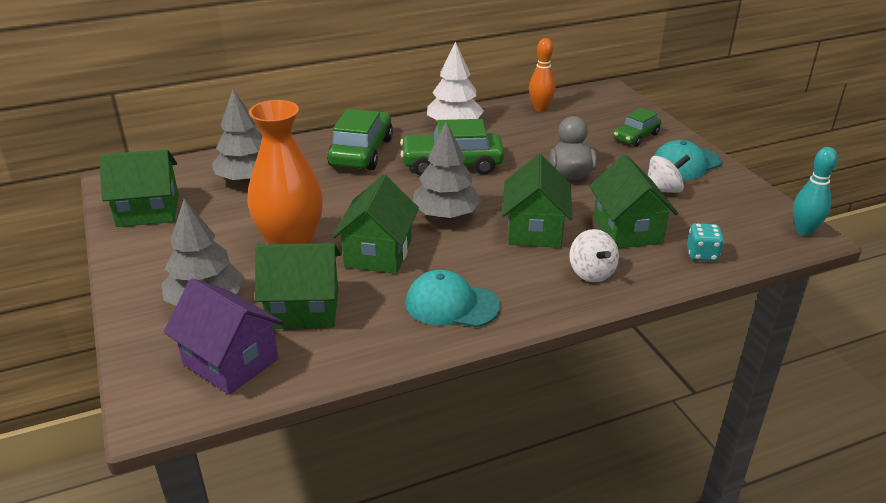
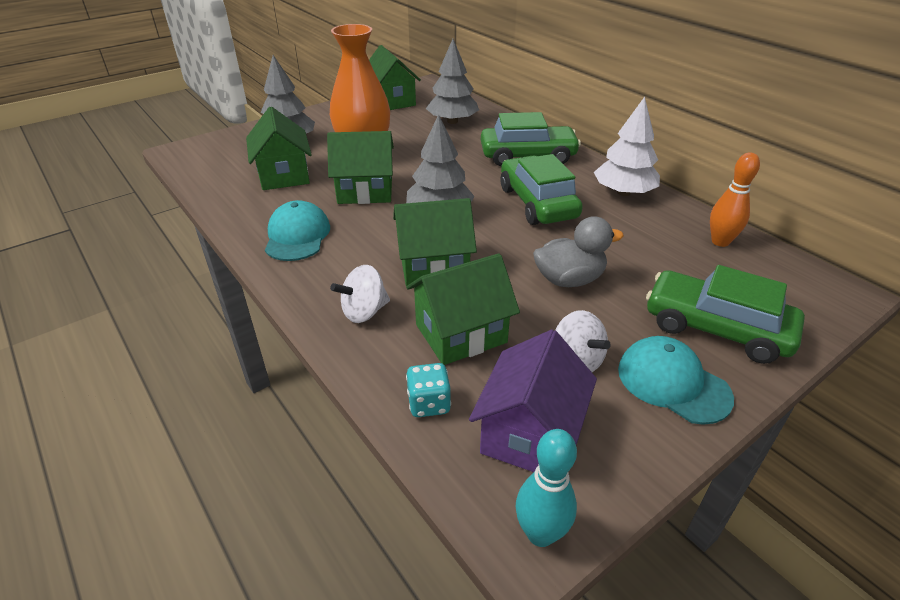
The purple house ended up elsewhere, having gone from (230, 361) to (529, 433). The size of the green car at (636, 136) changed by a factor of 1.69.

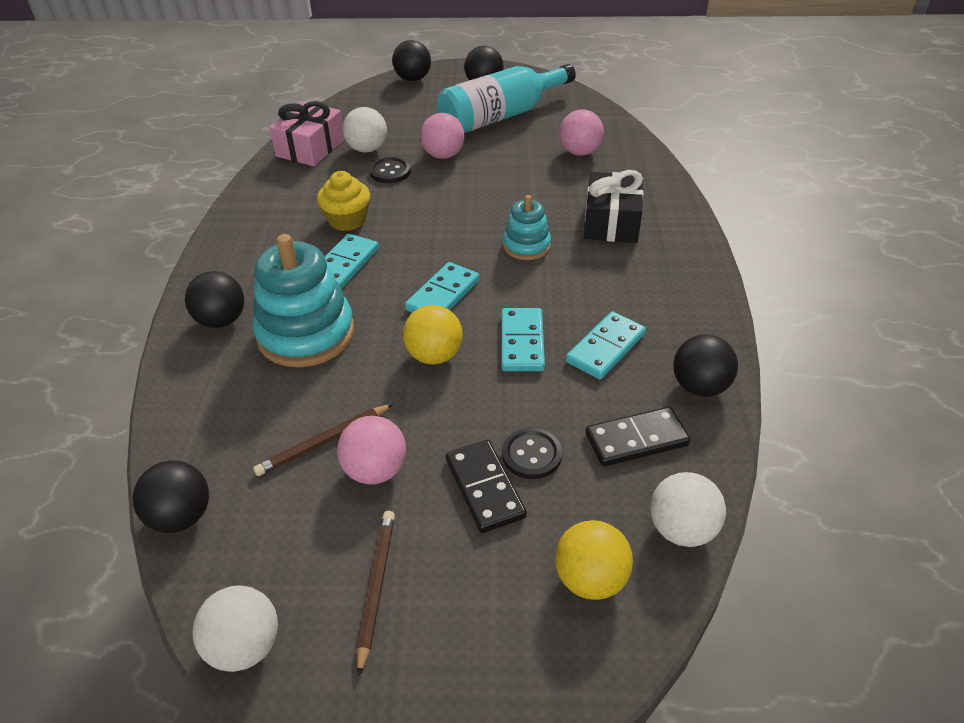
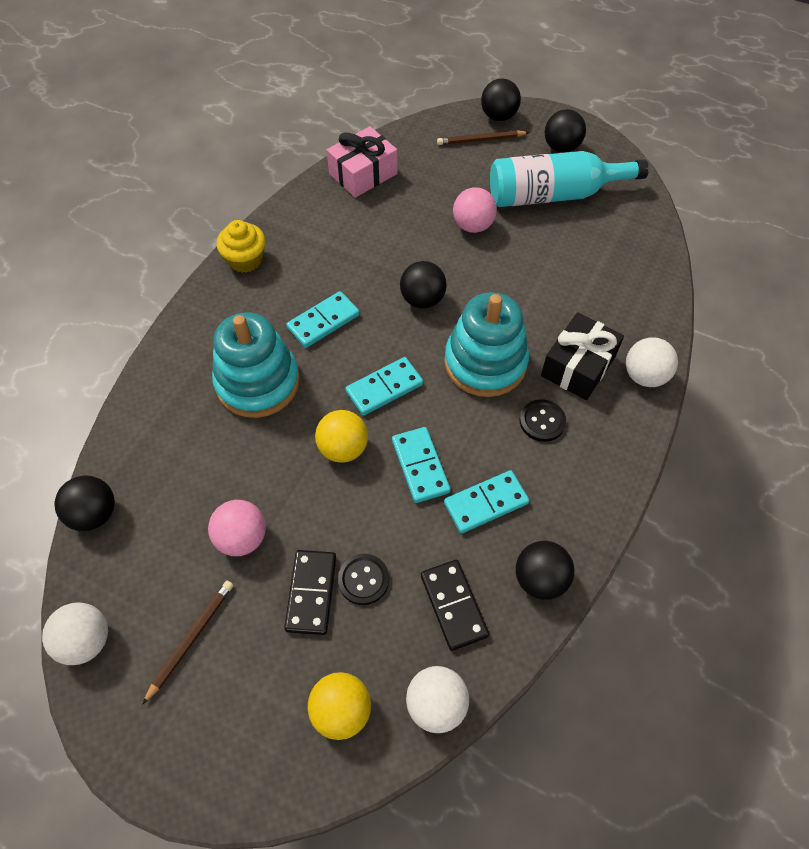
The yellow cupcake ended up elsewhere, having gone from (347, 220) to (245, 260). The turquoise domino at (522, 342) ended up facing another way, 45 degrees counterclockwise from before. The black ball ended up elsewhere, having gone from (221, 320) to (422, 299). The black domino at (636, 439) ended up facing another way, 60 degrees clockwise from before. The brown pencil ended up elsewhere, having gone from (324, 442) to (481, 140). The size of the turquoise stacking toy at (526, 246) changed by a factor of 1.81. The black button ended up elsewhere, having gone from (390, 172) to (542, 421). The white ball ended up elsewhere, having gone from (367, 149) to (644, 376). The second view lost the pink ball at (579, 152).

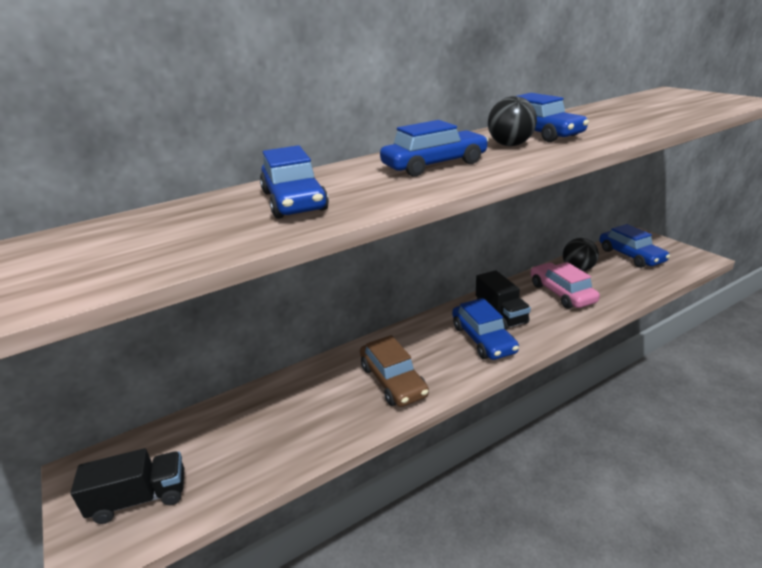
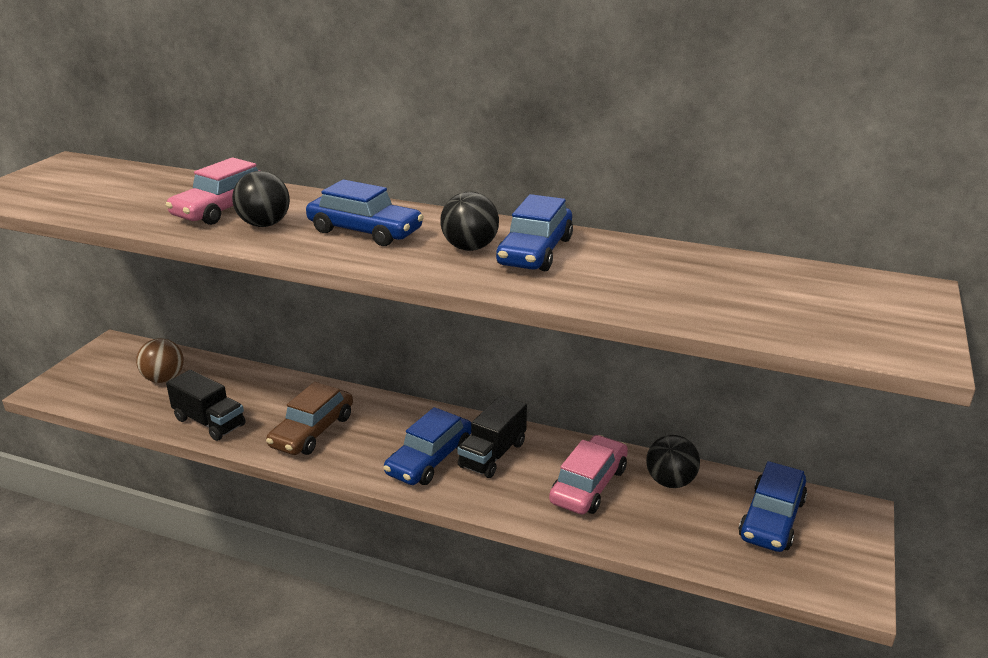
The second view gained the brown ball at (164, 379). What was the blue car at (294, 201) turned into the pink car at (224, 209). The black truck ended up elsewhere, having gone from (140, 498) to (209, 422). The second view gained the black ball at (264, 224).

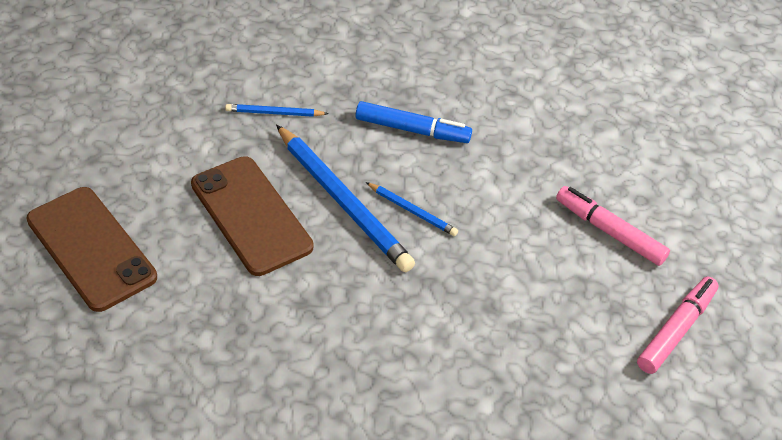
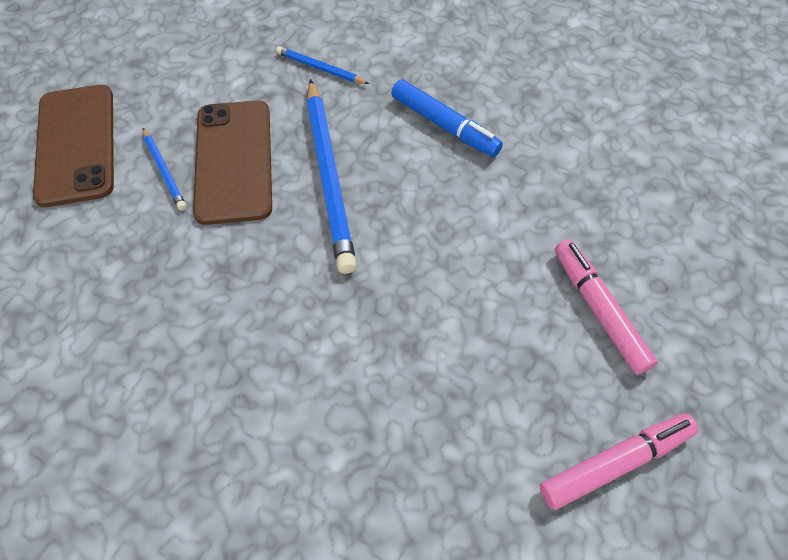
The blue pencil ended up elsewhere, having gone from (412, 211) to (164, 171).

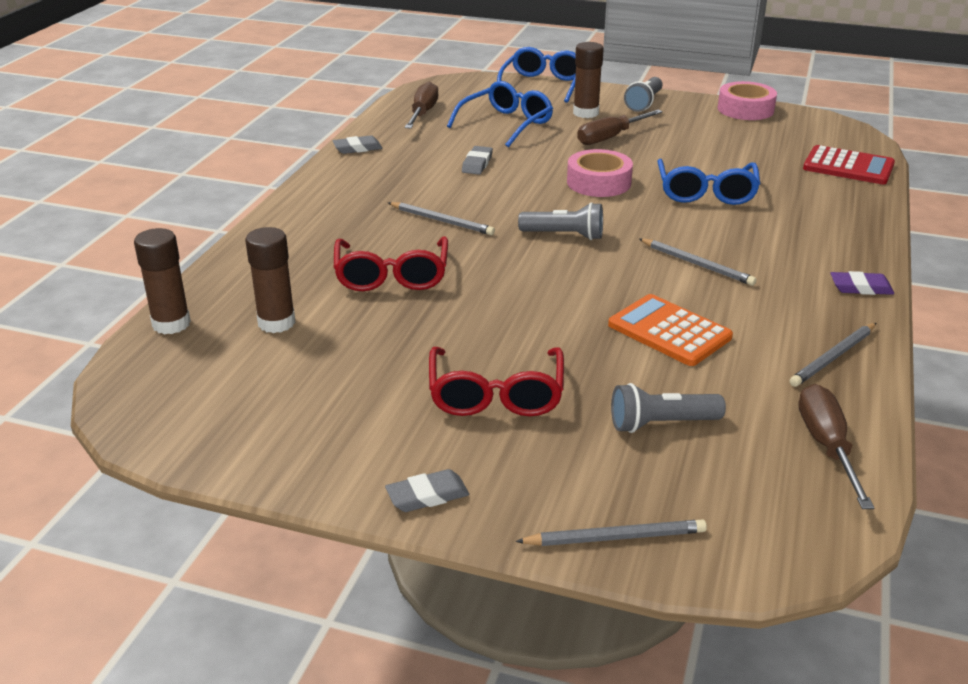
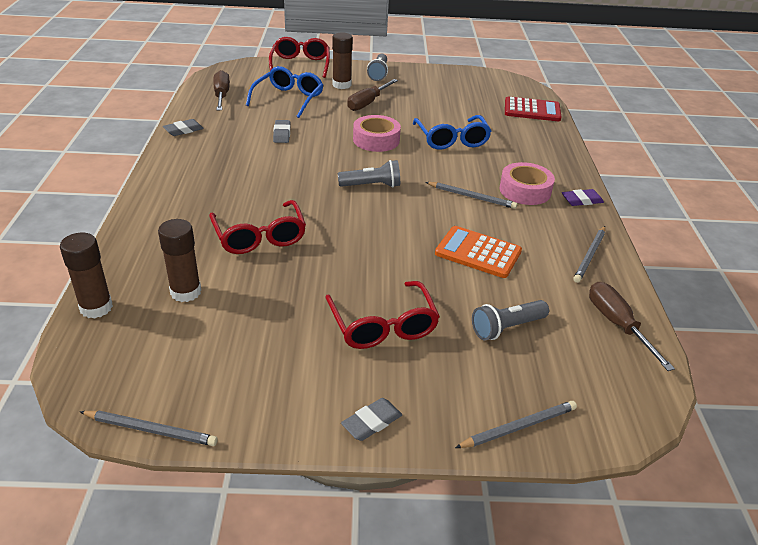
The grey pencil ended up elsewhere, having gone from (442, 221) to (151, 430). What was the blue glasses at (542, 85) turned into the red glasses at (300, 65). The pink tape ended up elsewhere, having gone from (745, 109) to (525, 190).

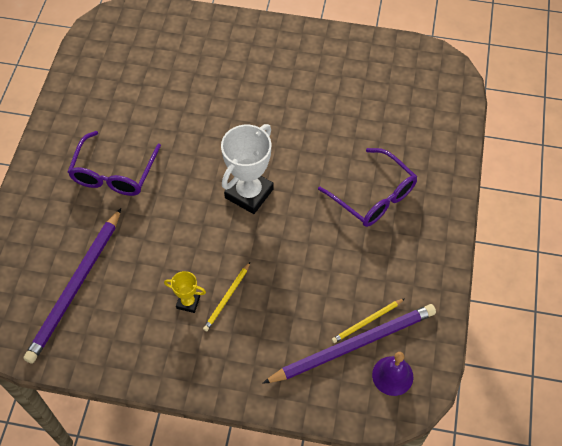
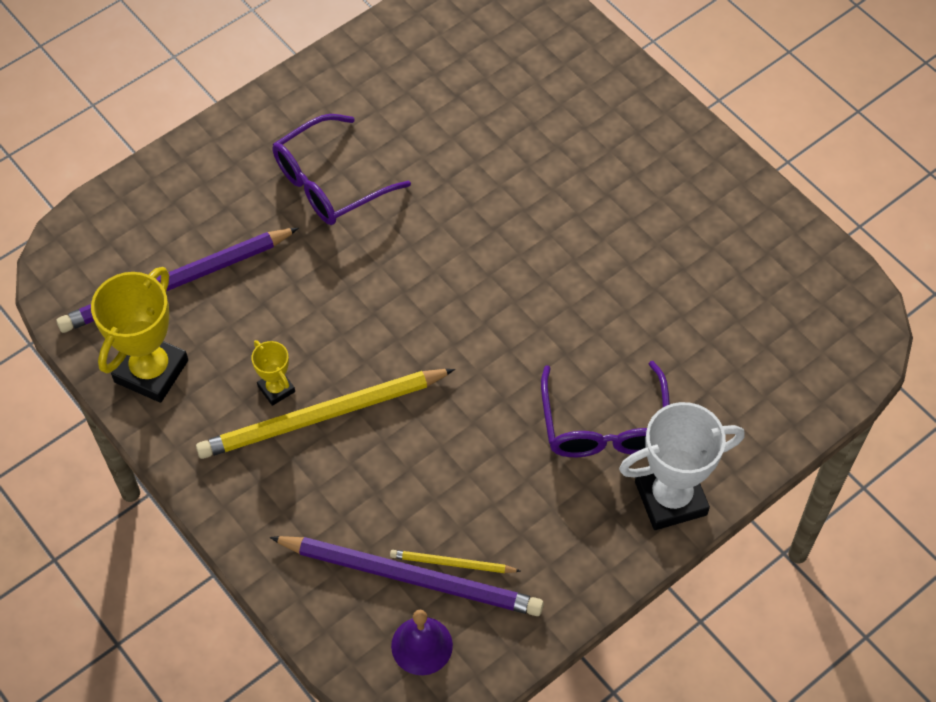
The second view gained the yellow trophy at (151, 371). The size of the yellow pencil at (227, 298) changed by a factor of 2.14. The white trophy ended up elsewhere, having gone from (249, 193) to (670, 498).

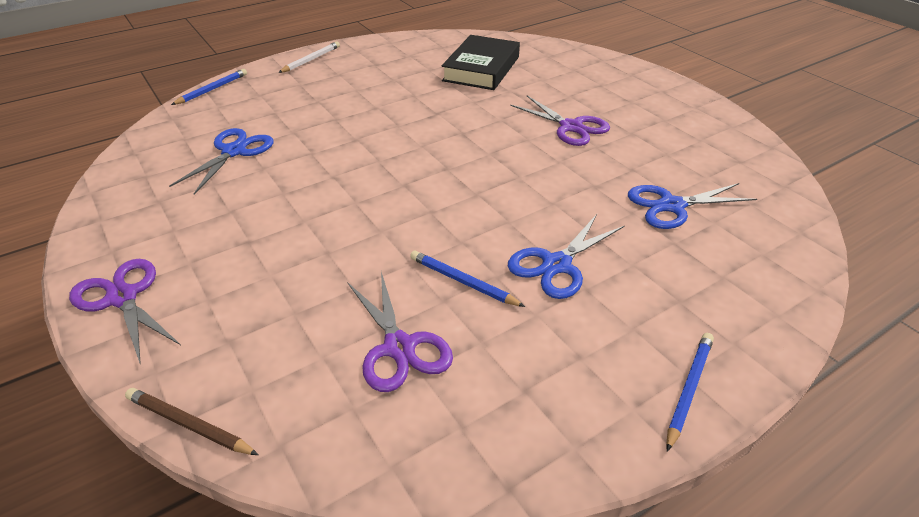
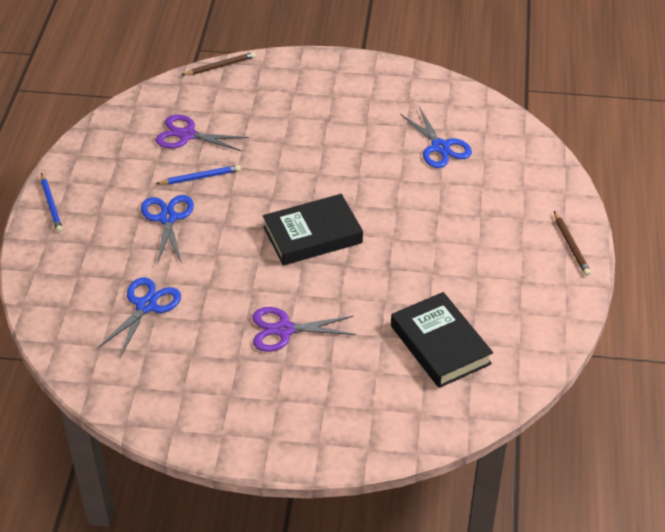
The second view gained the black book at (312, 235). What was the white pencil at (311, 60) turned into the brown pencil at (571, 246). The second view lost the purple scissors at (123, 297). The second view lost the blue pencil at (213, 89).

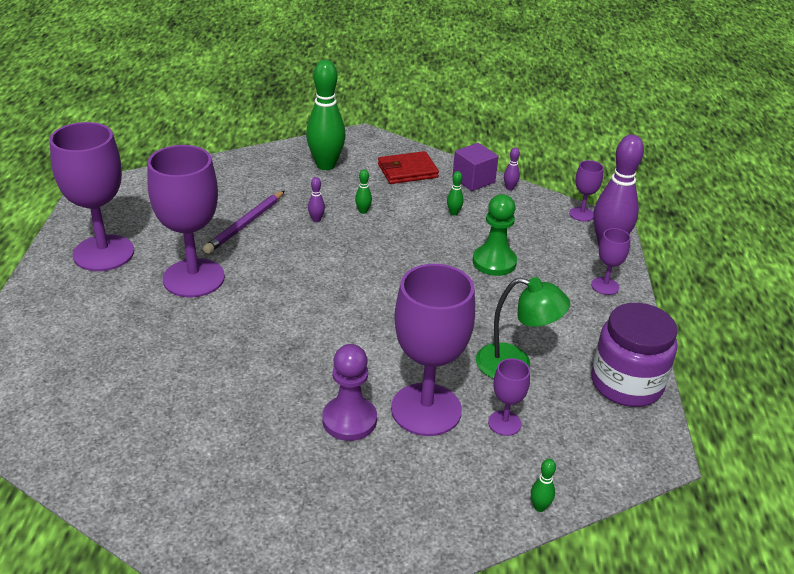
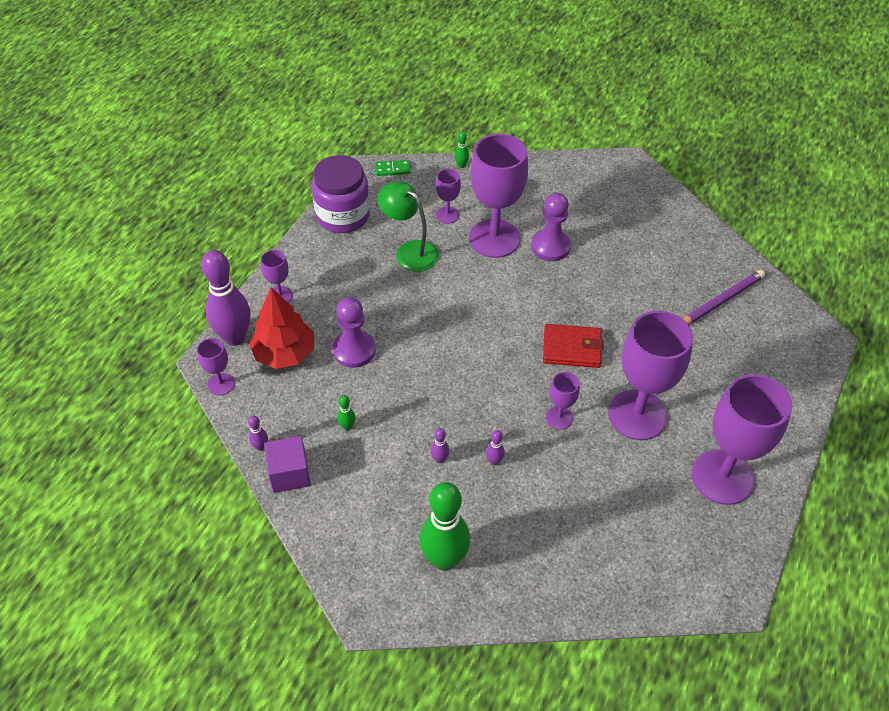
The second view gained the red tree at (284, 353). What was the green pawn at (494, 262) turned into the purple pawn at (354, 350). The second view gained the green domino at (392, 169). What was the green bowling pin at (363, 211) turned into the purple bowling pin at (439, 459). The red wallet ended up elsewhere, having gone from (407, 171) to (572, 348). The second view gained the purple goblet at (559, 417). The purple pencil ended up elsewhere, having gone from (245, 224) to (721, 301).

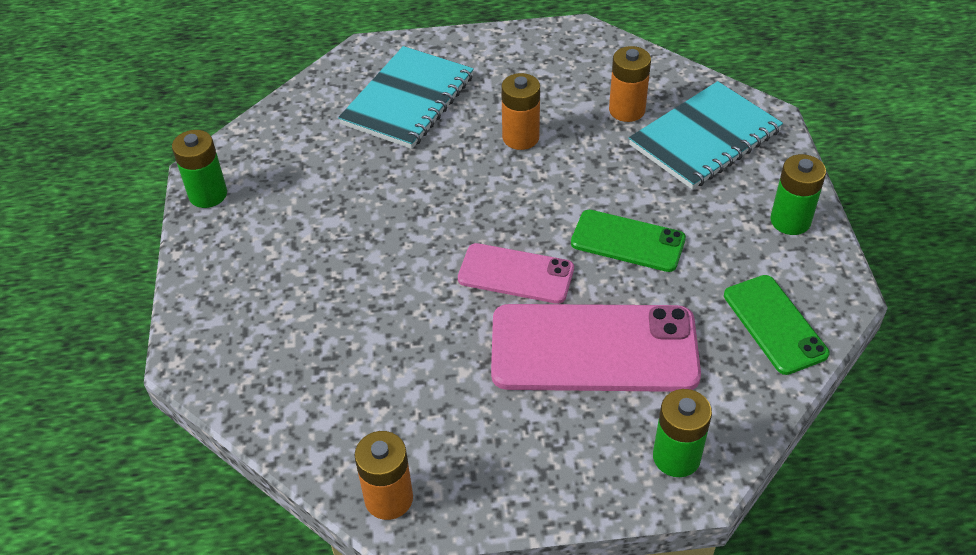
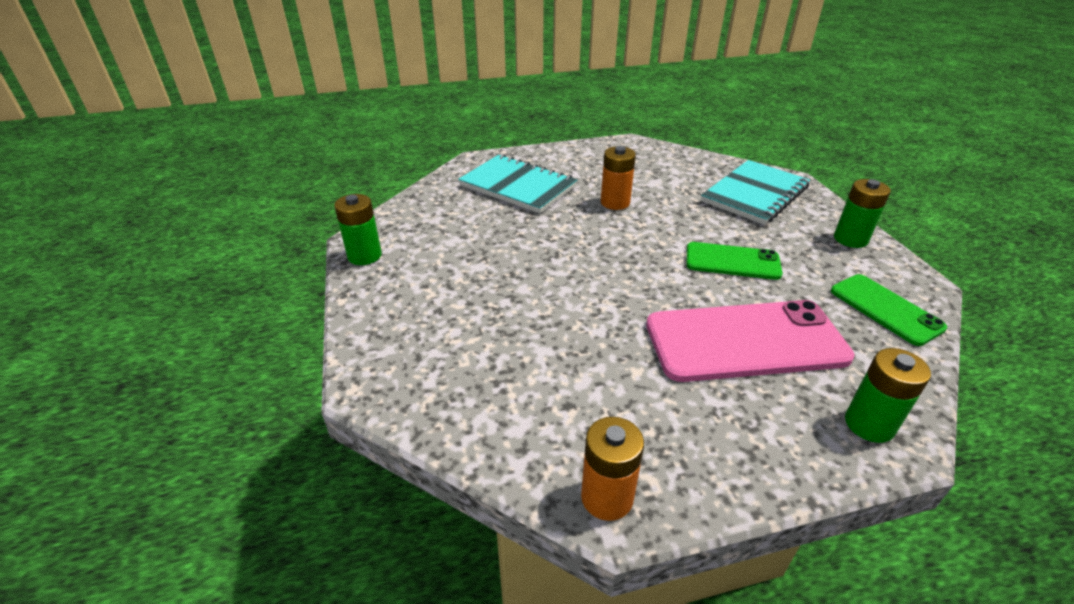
The turquoise notebook at (408, 100) ended up facing another way, 75 degrees counterclockwise from before. The second view lost the pink phone at (516, 274). The second view lost the orange battery at (627, 110).

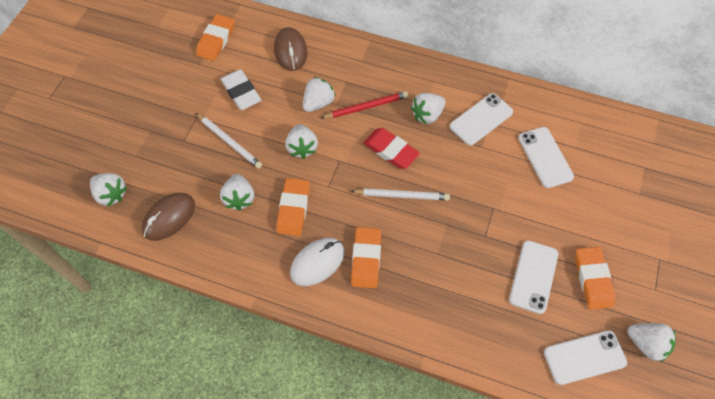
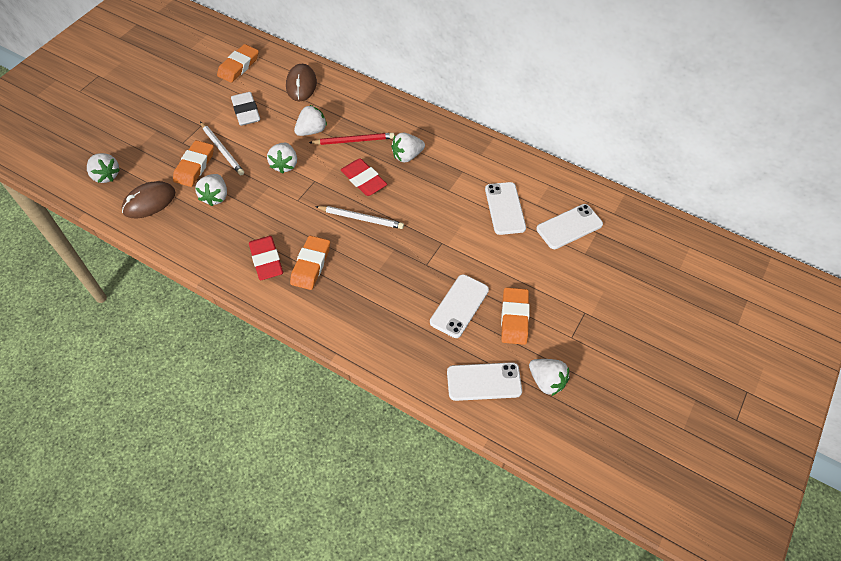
The orange eraser ended up elsewhere, having gone from (293, 209) to (194, 166). Where the white mouse stood at (317, 262), the red eraser came to stand at (266, 260). The white phone ended up elsewhere, having gone from (481, 119) to (569, 227).

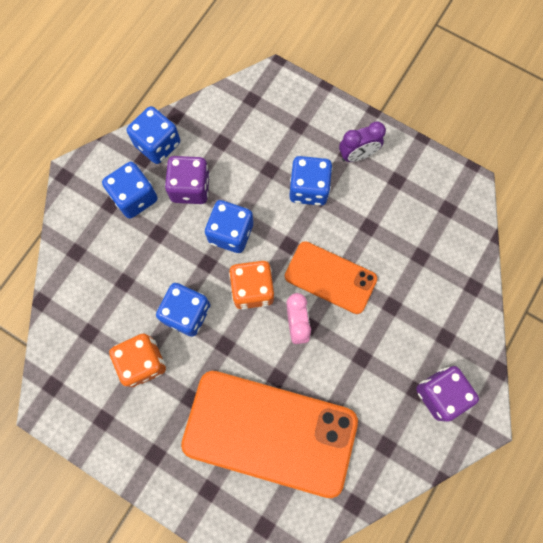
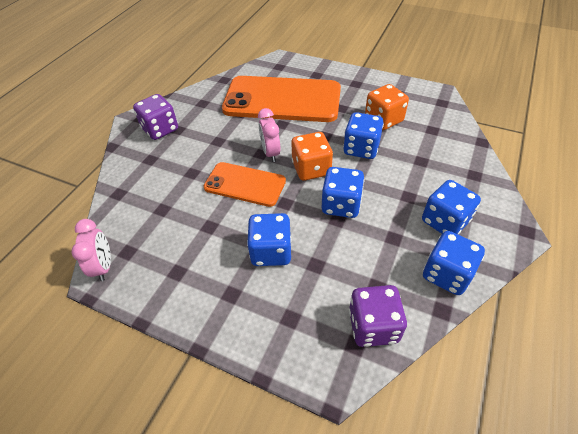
The second view gained the pink clock at (104, 266). The purple dice ended up elsewhere, having gone from (190, 188) to (373, 326). The second view lost the purple clock at (357, 155).

